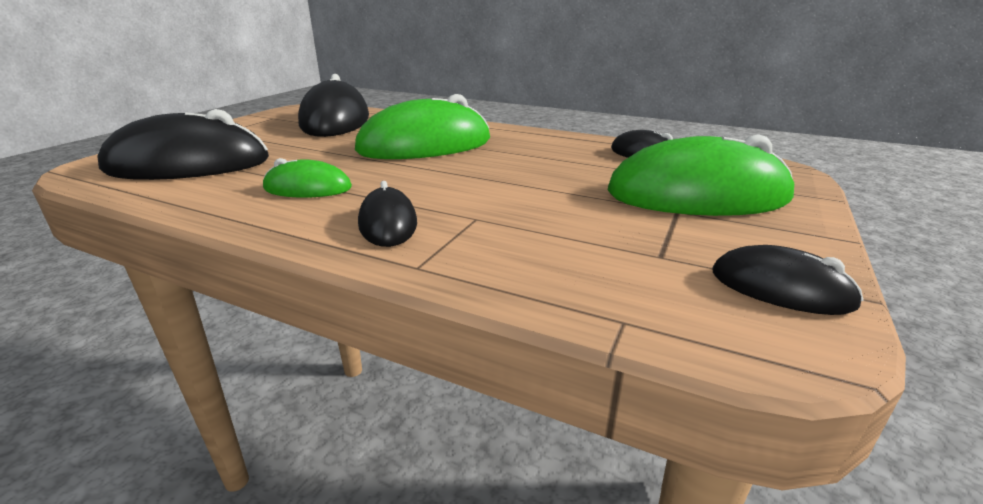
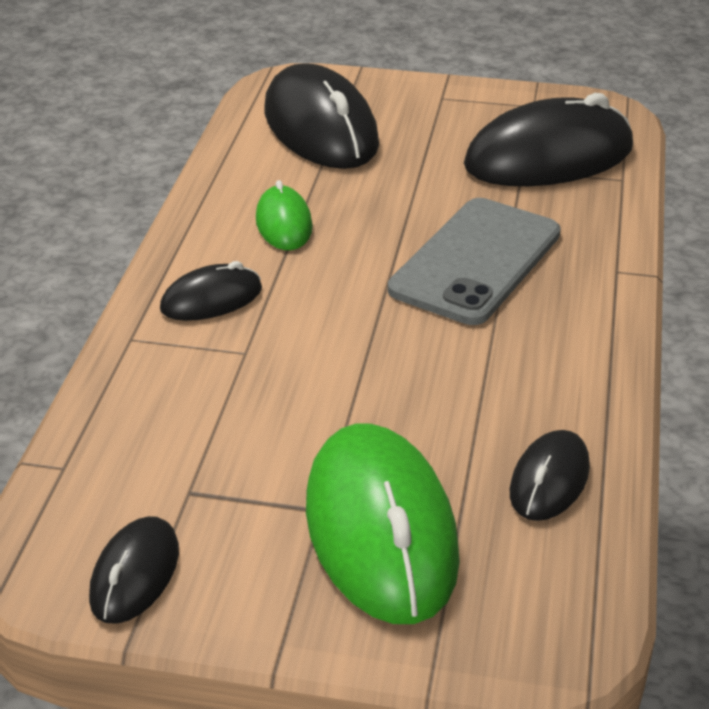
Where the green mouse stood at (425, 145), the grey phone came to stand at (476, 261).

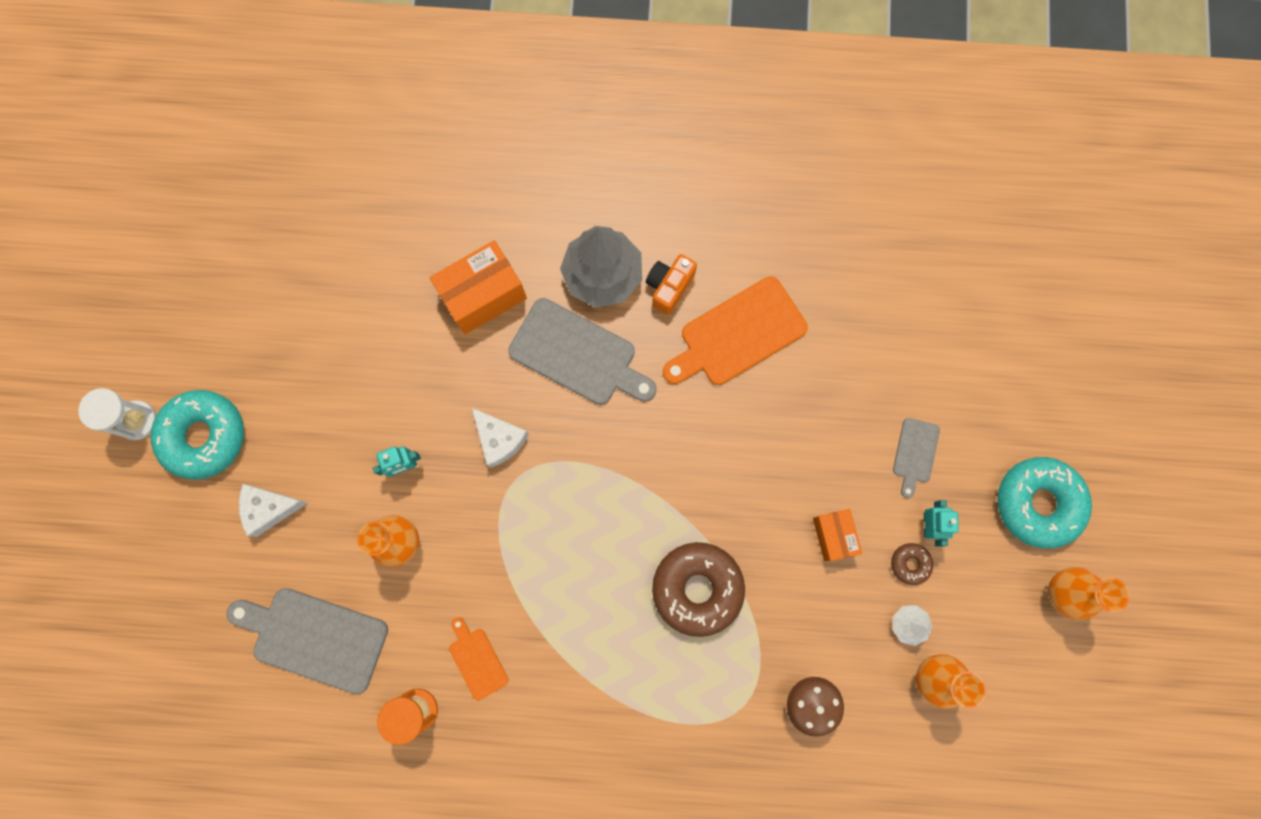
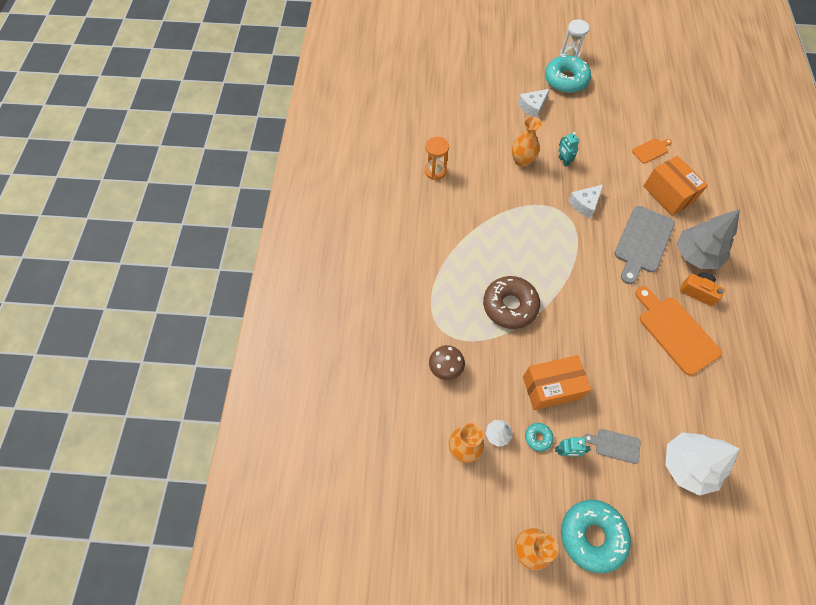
The white cheese at (270, 509) ended up facing another way, 120 degrees counterclockwise from before. The size of the orange box at (833, 536) changed by a factor of 1.69. What was the brown donut at (910, 564) turned into the turquoise donut at (538, 437). The orange cutting board ended up elsewhere, having gone from (477, 660) to (651, 150). The second view gained the white tree at (687, 465). The second view lost the grey cutting board at (314, 637).

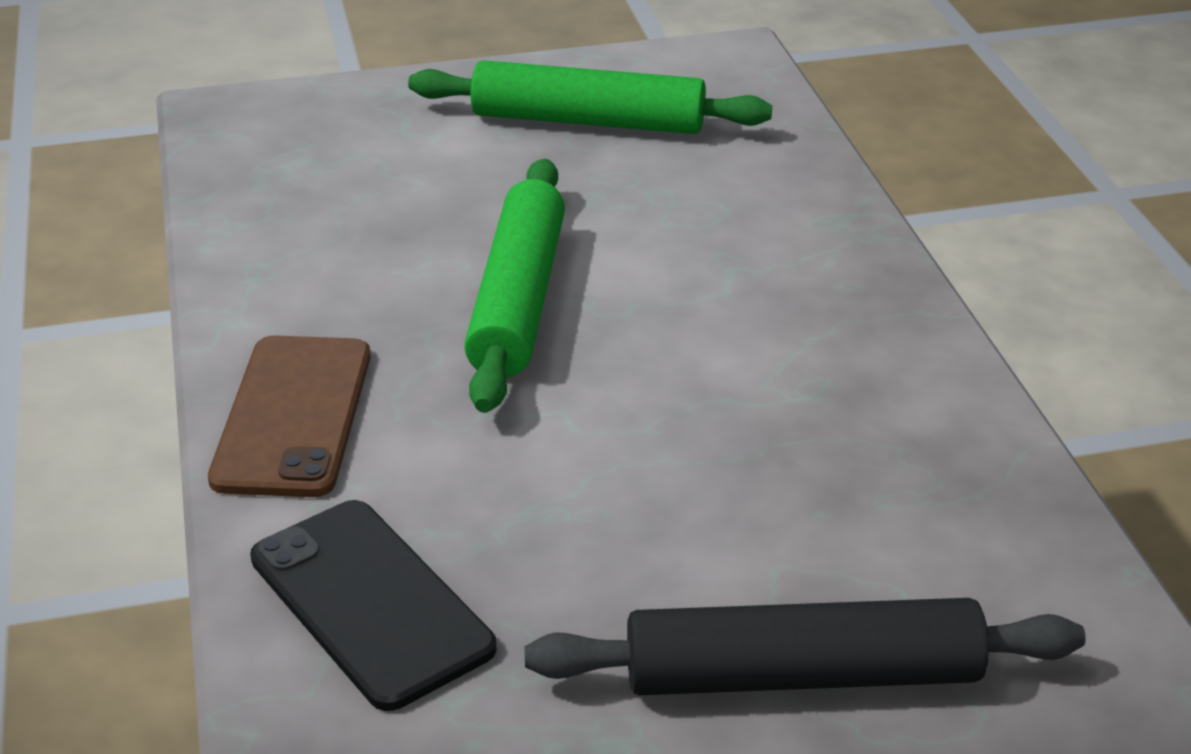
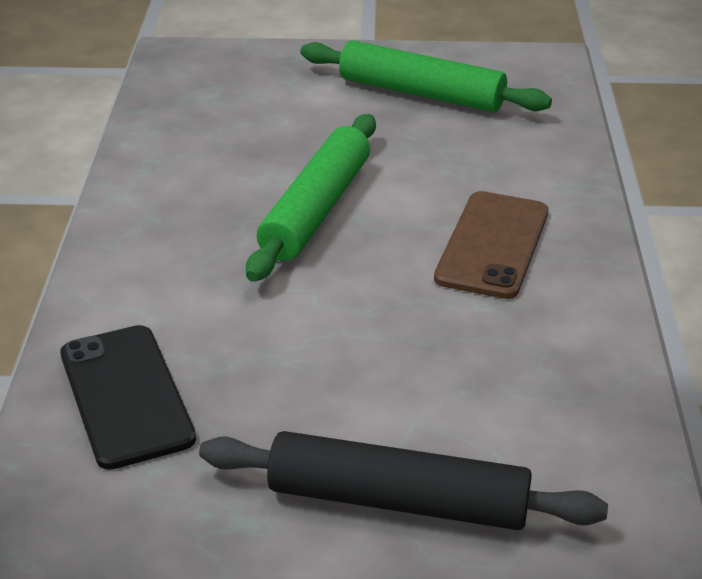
The brown phone ended up elsewhere, having gone from (293, 416) to (492, 245).

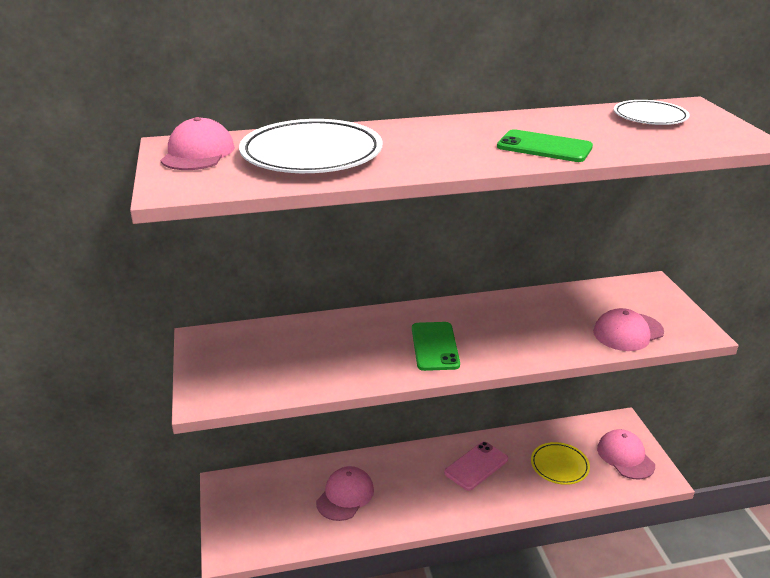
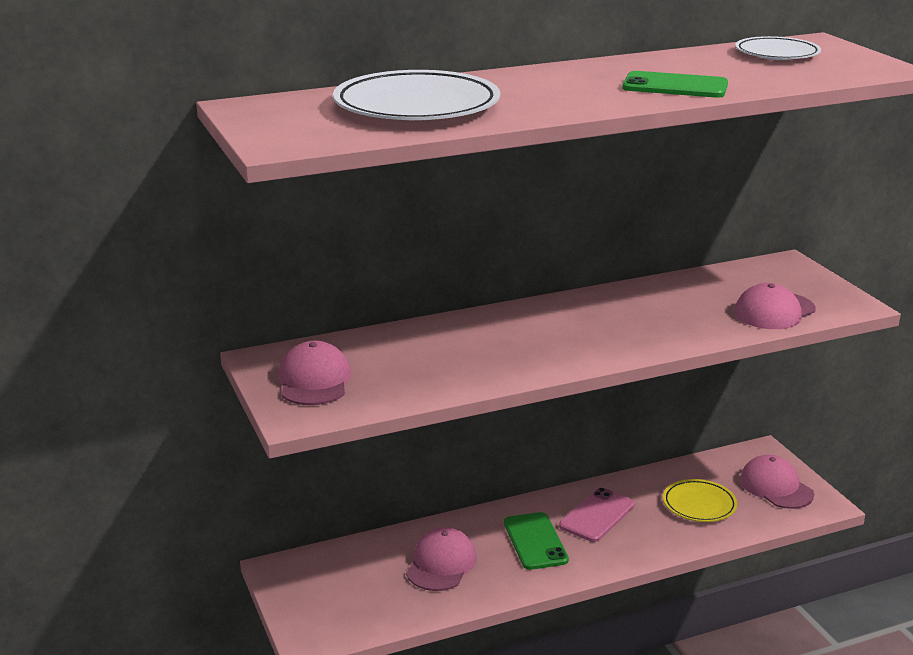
The pink cap ended up elsewhere, having gone from (198, 153) to (314, 381). The green phone ended up elsewhere, having gone from (435, 346) to (535, 541).

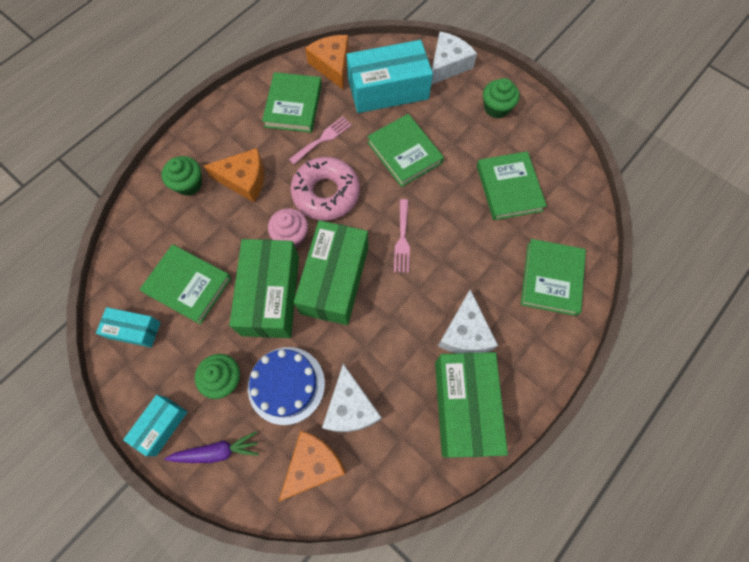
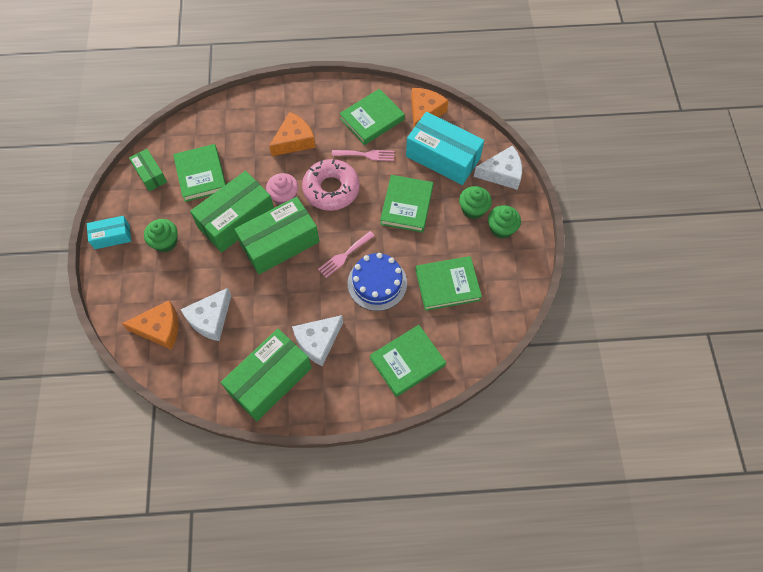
What was the turquoise box at (134, 330) turned into the green box at (150, 174). The orange cheese at (244, 179) ended up facing another way, 90 degrees counterclockwise from before. The blue cake ended up elsewhere, having gone from (286, 385) to (377, 283). The green book at (509, 188) ended up facing another way, 45 degrees clockwise from before. The green cupcake ended up elsewhere, having gone from (188, 184) to (473, 209). The second view lost the purple carrot at (217, 451).

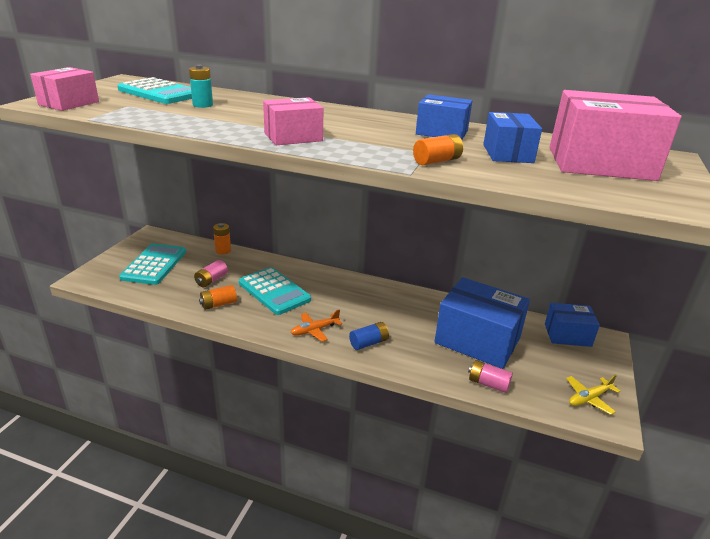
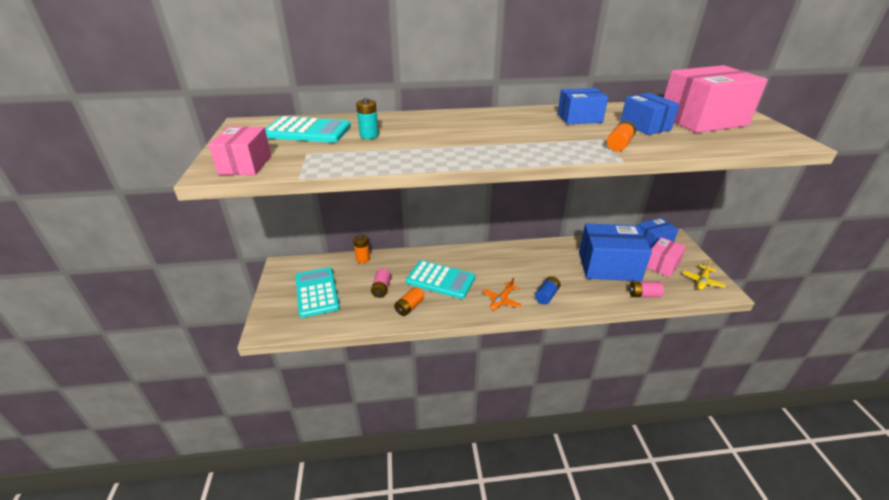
The pink box ended up elsewhere, having gone from (293, 137) to (662, 265).

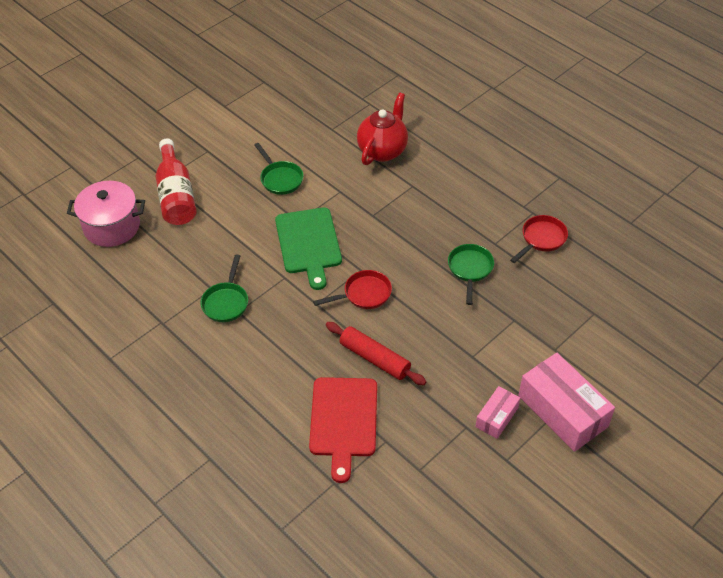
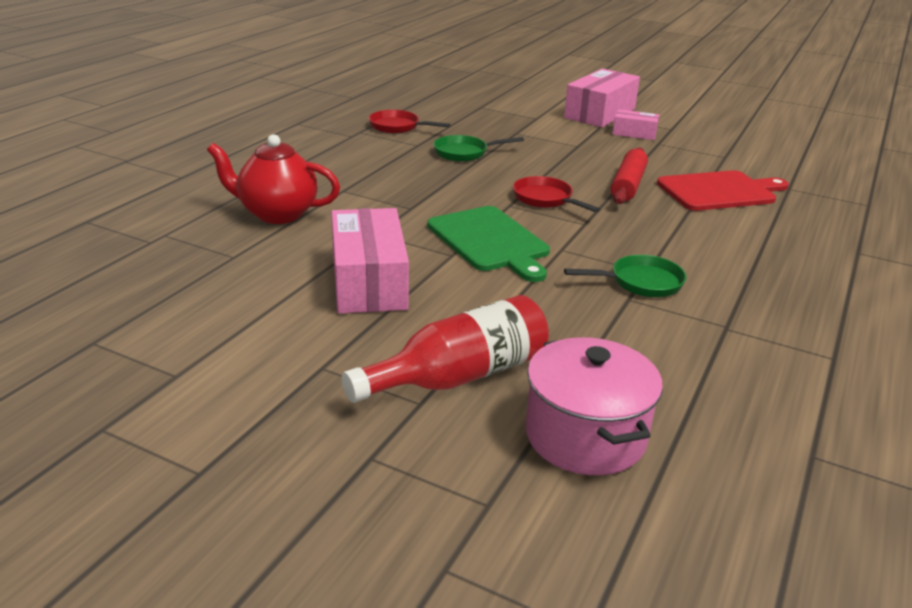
Where the green pan stood at (280, 179), the pink box came to stand at (369, 281). The green cutting board at (308, 243) ended up facing another way, 90 degrees clockwise from before.

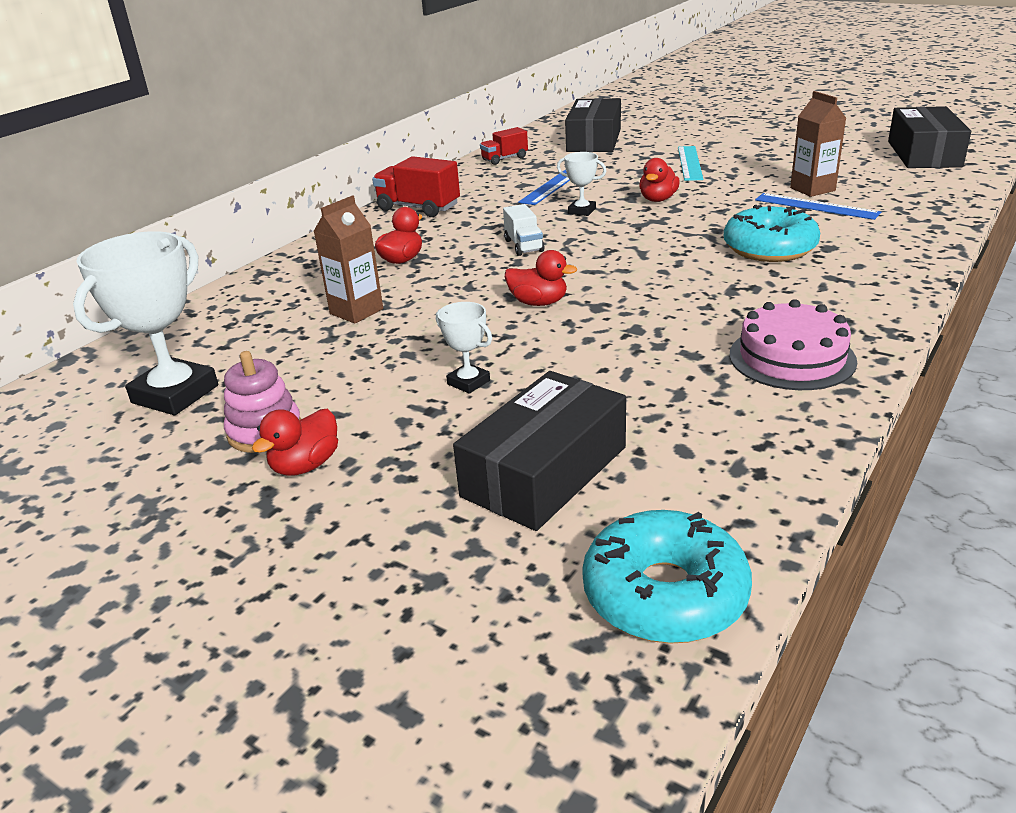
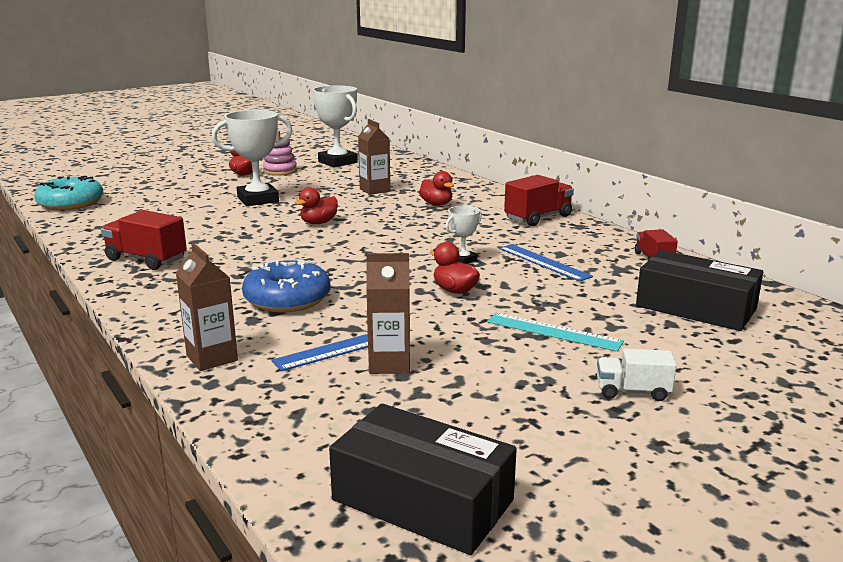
Where the pink cake stood at (792, 358), the red truck came to stand at (146, 259). The second view gained the brown carton at (212, 358). The size of the white trophy at (468, 382) changed by a factor of 2.00. What was the turquoise donut at (769, 248) turned into the blue donut at (287, 299). The white truck ended up elsewhere, having gone from (524, 246) to (632, 391). The second view lost the black box at (545, 471).

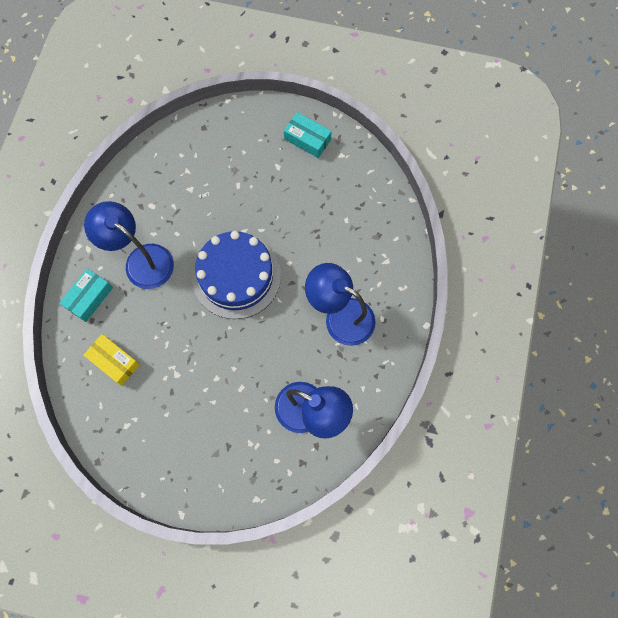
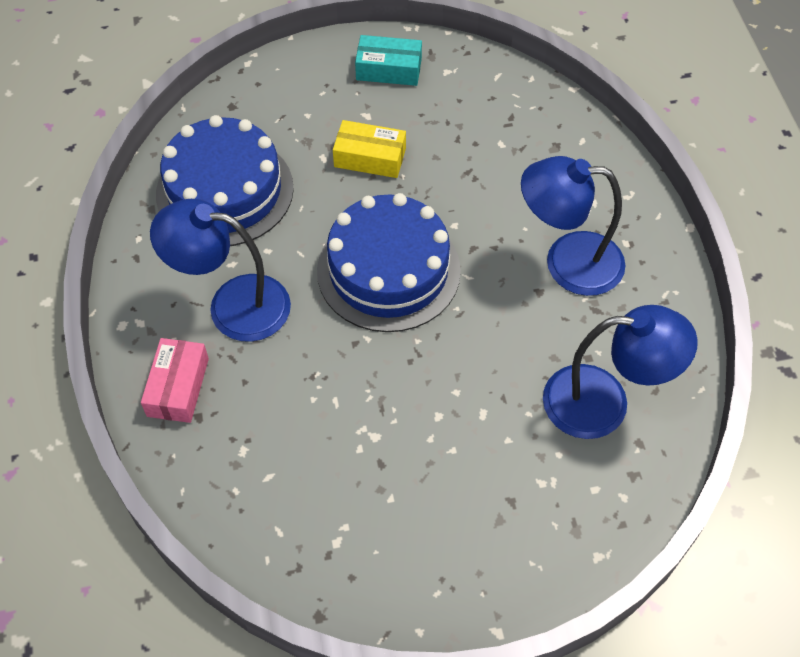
What was the turquoise box at (89, 297) turned into the pink box at (178, 387). The second view gained the blue cake at (225, 191). The yellow box ended up elsewhere, having gone from (114, 361) to (370, 157).

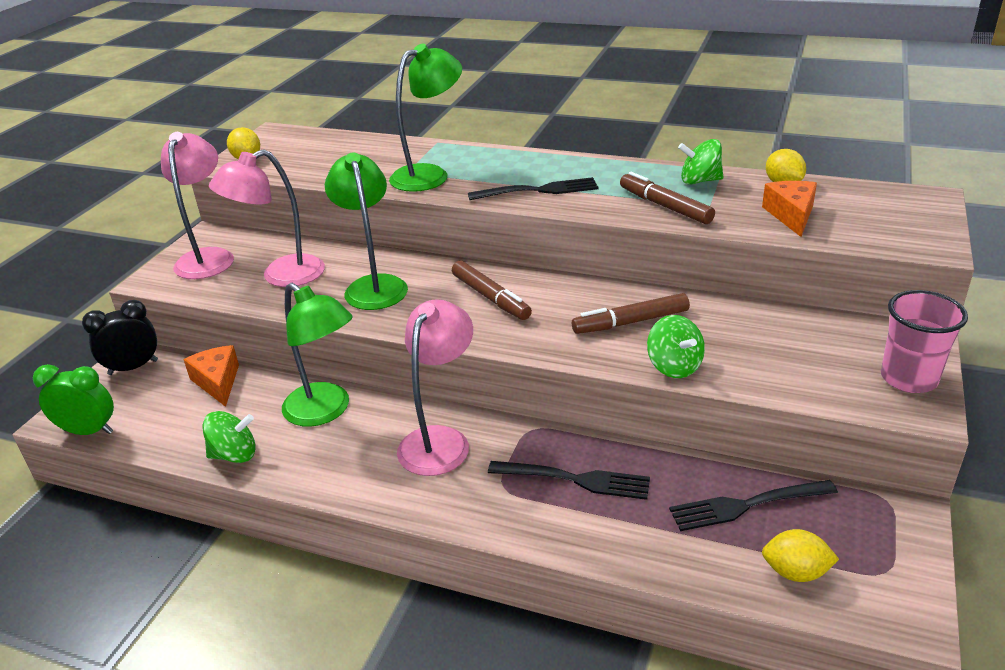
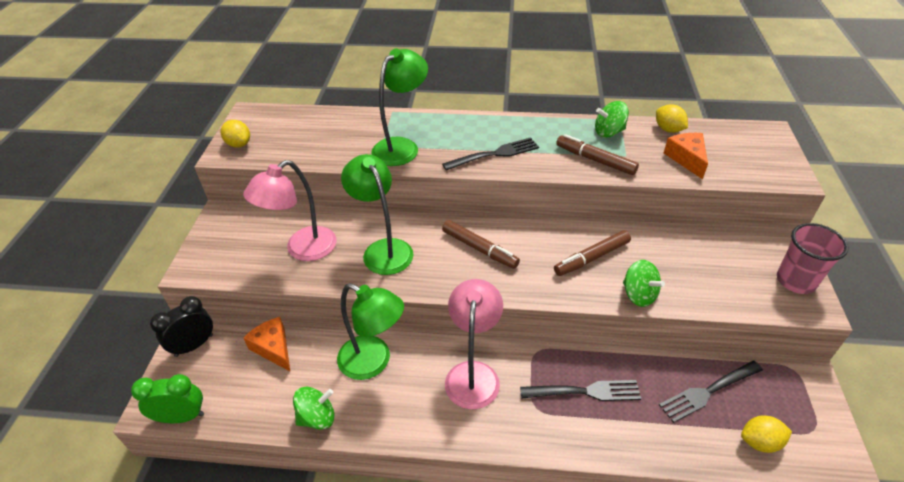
The second view lost the pink lamp at (208, 257).

